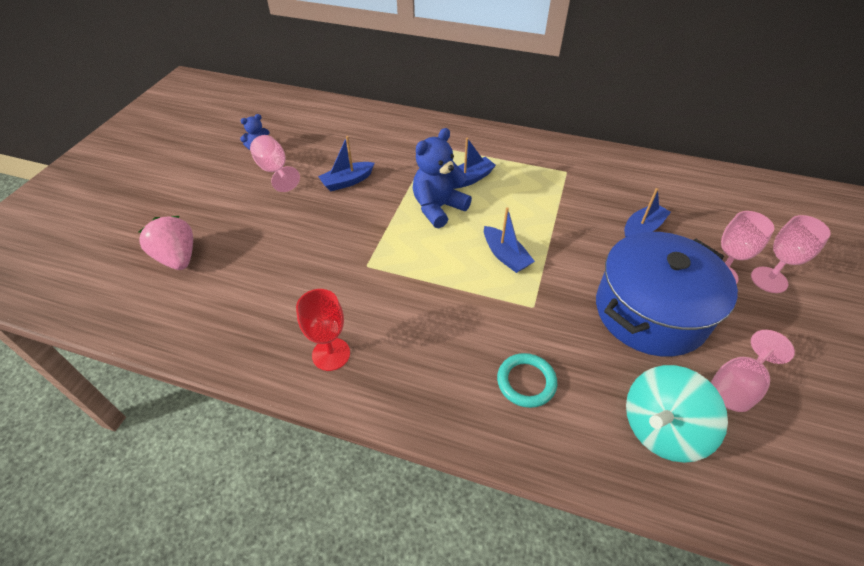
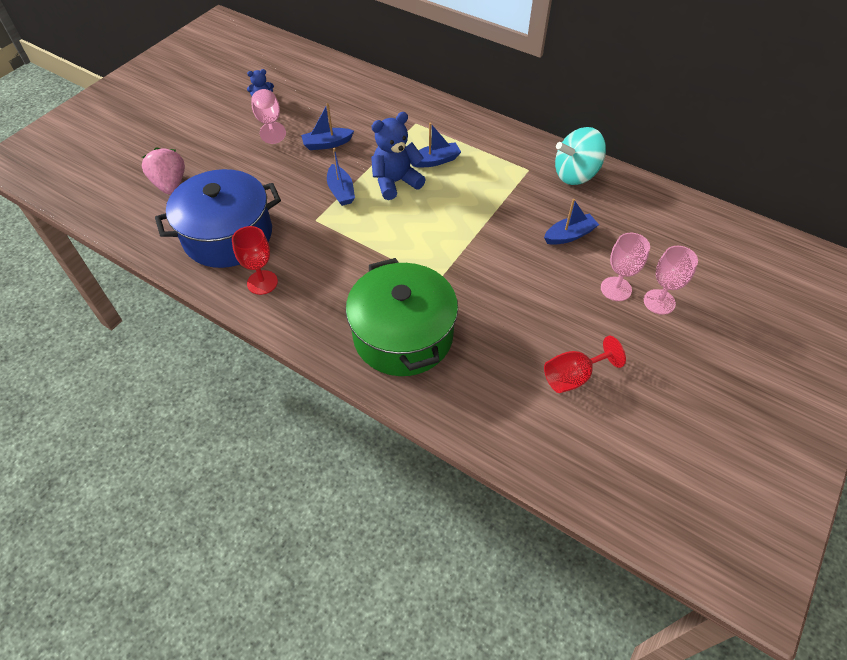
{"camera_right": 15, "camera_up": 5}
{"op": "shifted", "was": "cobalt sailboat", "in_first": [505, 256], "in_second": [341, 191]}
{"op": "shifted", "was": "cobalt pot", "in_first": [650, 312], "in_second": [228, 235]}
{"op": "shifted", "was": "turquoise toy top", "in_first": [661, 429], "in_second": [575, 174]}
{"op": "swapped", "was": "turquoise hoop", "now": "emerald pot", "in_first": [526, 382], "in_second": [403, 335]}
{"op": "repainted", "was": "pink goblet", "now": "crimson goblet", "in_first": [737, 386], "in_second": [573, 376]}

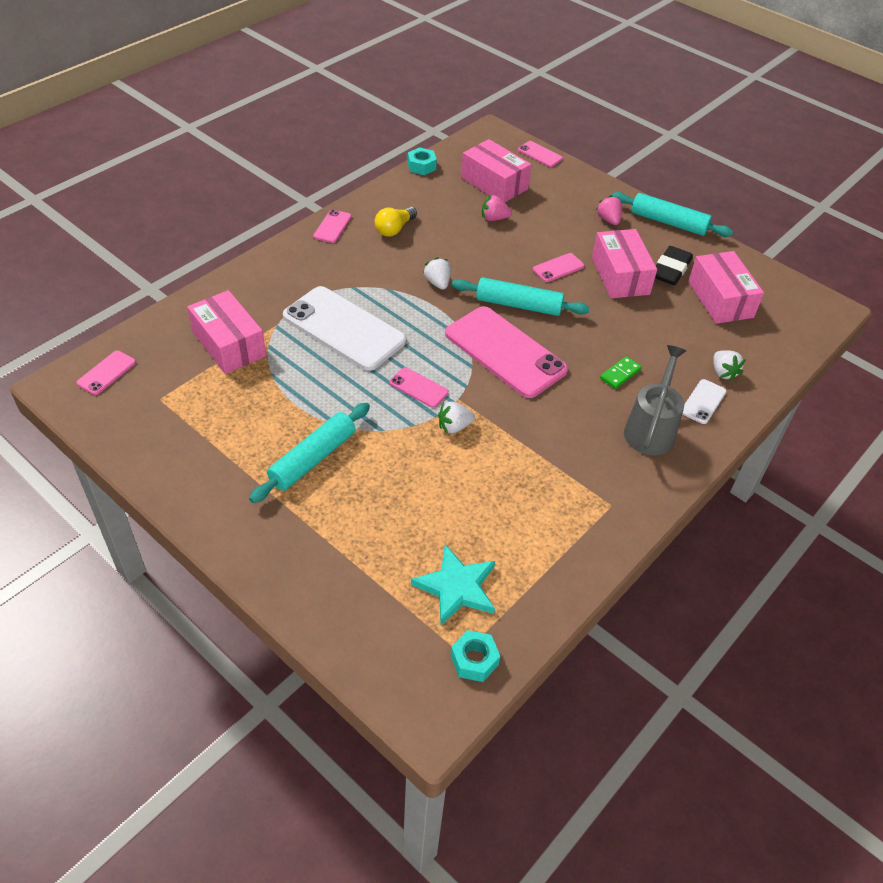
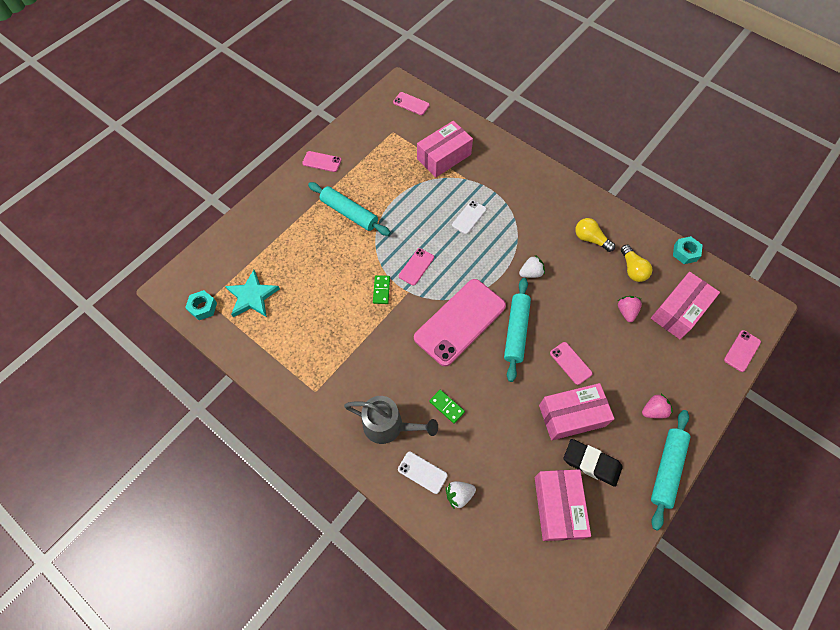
{"camera_right": 90, "camera_up": 15}
{"op": "new", "now": "bright yellow lightbulb", "in_second": [632, 269]}
{"op": "shifted", "was": "pink phone", "in_first": [332, 226], "in_second": [322, 161]}
{"op": "swapped", "was": "snow-white berry", "now": "emerald domino piece", "in_first": [454, 427], "in_second": [381, 290]}
{"op": "rotated", "was": "pink package", "in_first": [720, 299], "in_second": [558, 507], "clockwise": -75}
{"op": "scaled", "was": "snow-white phone", "in_first": [344, 328], "in_second": [469, 217], "ratio": 0.45}

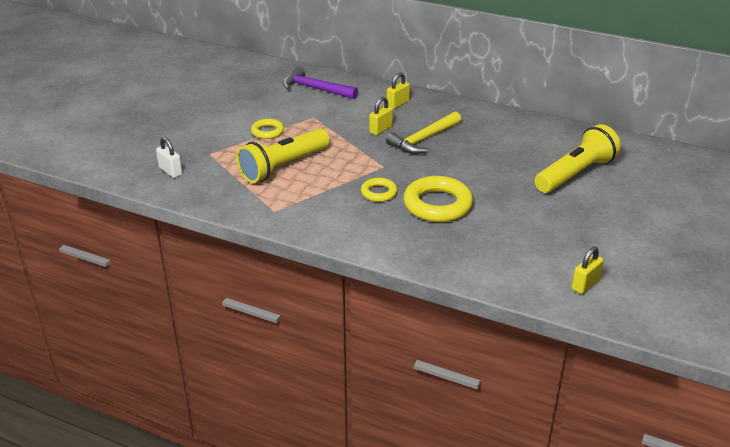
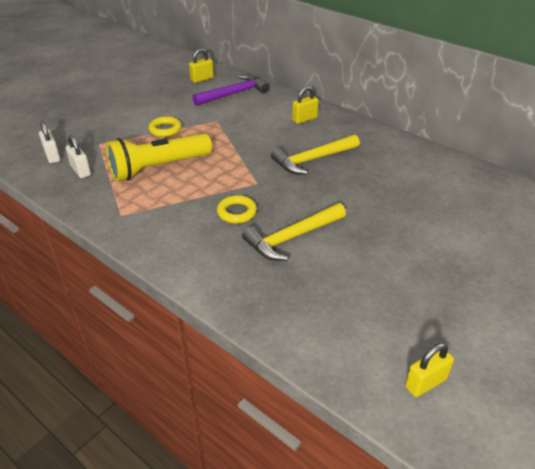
{"camera_right": 15, "camera_up": 5}
{"op": "gone", "was": "bright yellow torch", "in_first": [576, 174]}
{"op": "new", "now": "snow-white lock", "in_second": [81, 170]}
{"op": "shifted", "was": "bright yellow lock", "in_first": [381, 129], "in_second": [202, 79]}
{"op": "swapped", "was": "bright yellow hoop", "now": "bright yellow carpenter's hammer", "in_first": [437, 205], "in_second": [292, 237]}
{"op": "rotated", "was": "royal purple carpenter's hammer", "in_first": [315, 89], "in_second": [234, 94], "clockwise": 105}

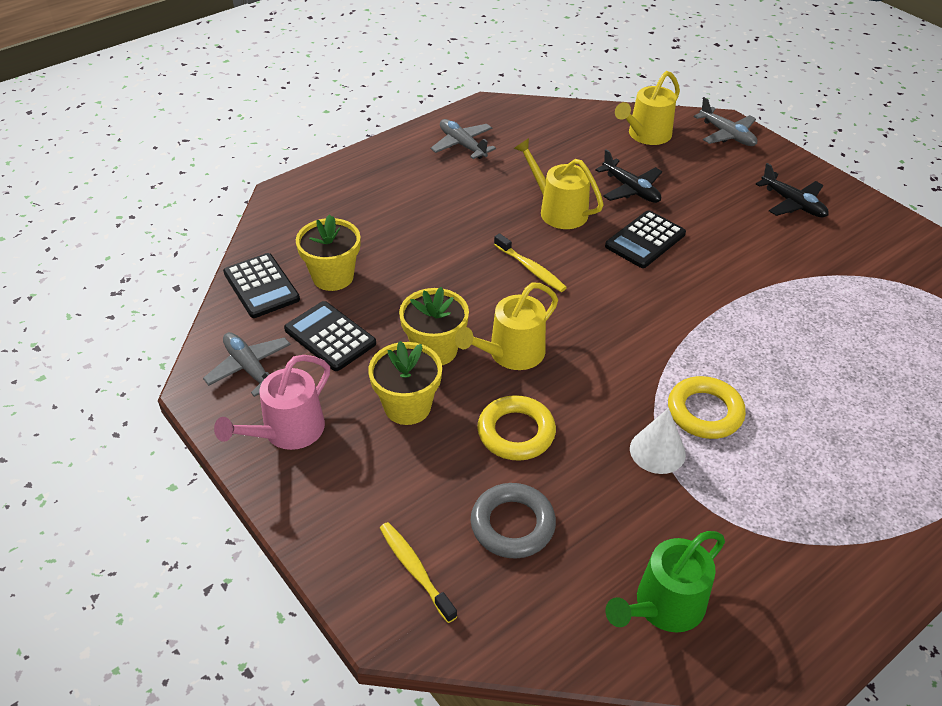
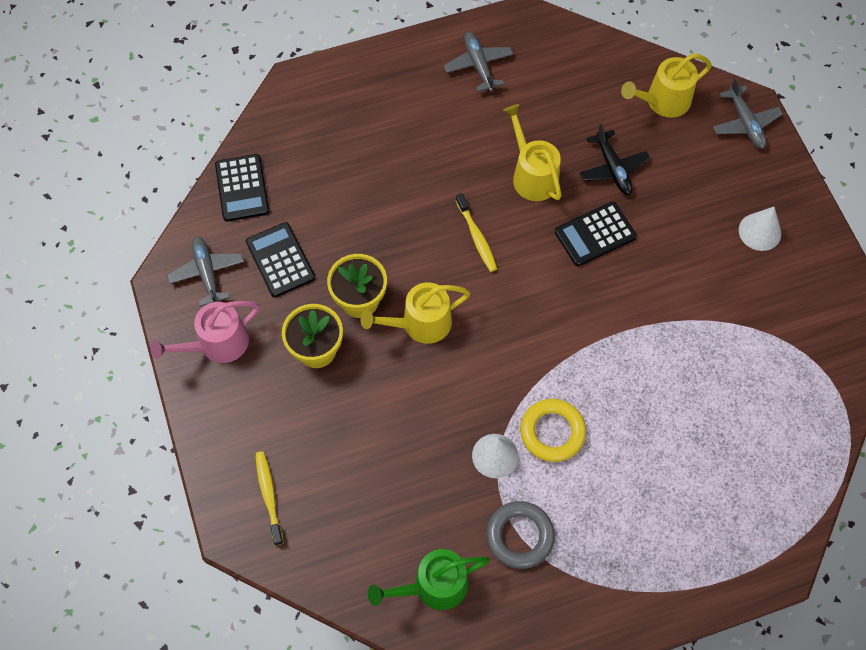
{"camera_right": 20, "camera_up": 20}
{"op": "gone", "was": "bright yellow plant pot", "in_first": [333, 276]}
{"op": "gone", "was": "bright yellow hoop", "in_first": [516, 432]}
{"op": "shifted", "was": "grey hoop", "in_first": [512, 525], "in_second": [519, 536]}
{"op": "swapped", "was": "jet-black plane", "now": "snow-white cone shape", "in_first": [793, 204], "in_second": [759, 231]}

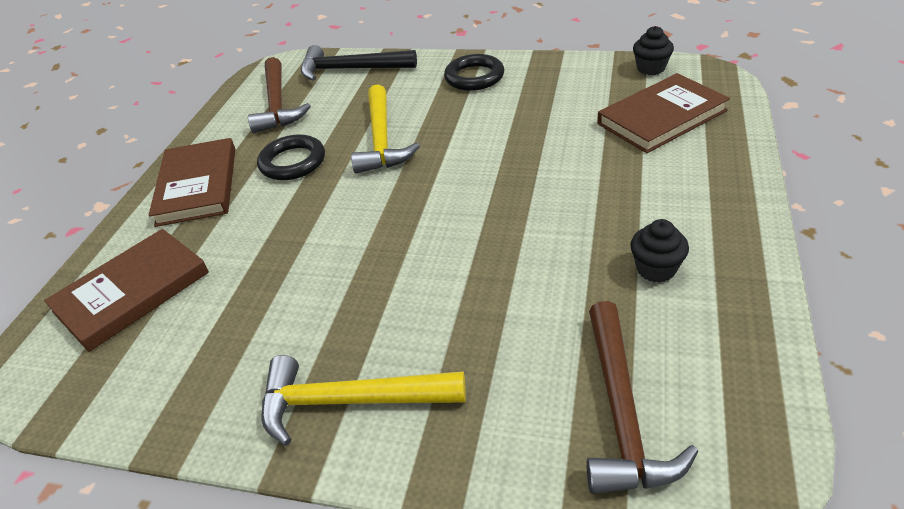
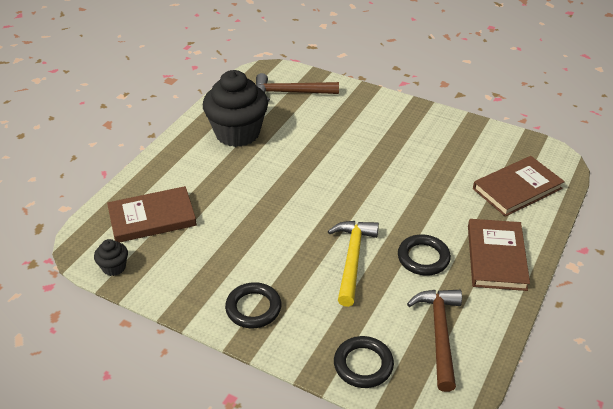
{"camera_right": -170, "camera_up": 0}
{"op": "gone", "was": "bright yellow carpenter's hammer", "in_first": [350, 401]}
{"op": "swapped", "was": "jet-black carpenter's hammer", "now": "jet-black hoop", "in_first": [351, 69], "in_second": [363, 365]}
{"op": "rotated", "was": "brown carpenter's hammer", "in_first": [622, 412], "in_second": [290, 93], "clockwise": -105}
{"op": "scaled", "was": "jet-black fairy cake", "in_first": [656, 269], "in_second": [237, 133], "ratio": 2.32}

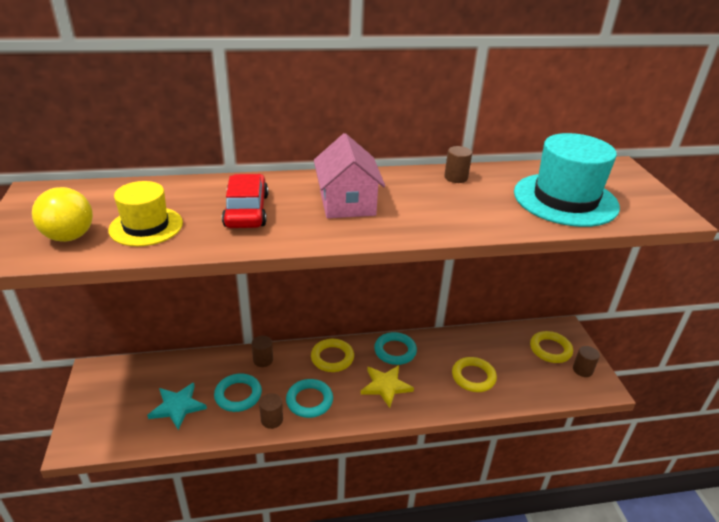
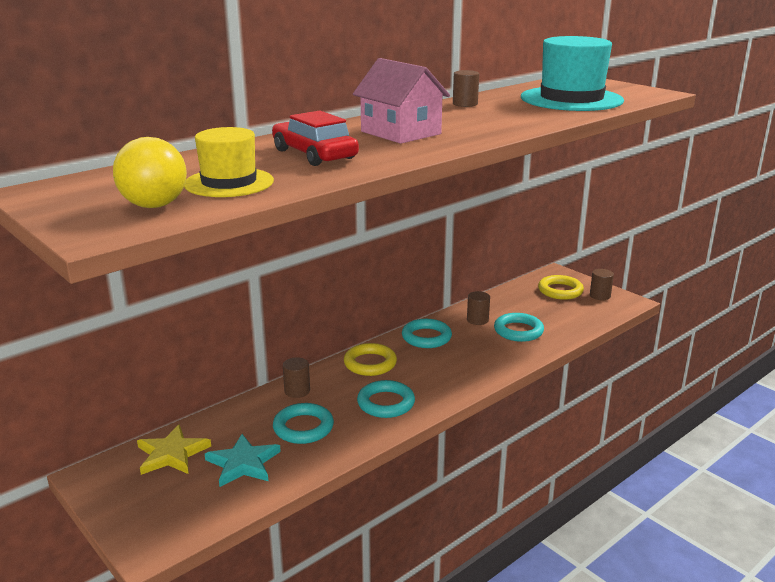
{"camera_right": -30, "camera_up": -10}
{"op": "shifted", "was": "brown cylinder shape", "in_first": [272, 420], "in_second": [477, 320]}
{"op": "shifted", "was": "bright yellow five-pointed star", "in_first": [386, 386], "in_second": [172, 454]}
{"op": "repainted", "was": "bright yellow hoop", "now": "turquoise hoop", "in_first": [473, 377], "in_second": [518, 331]}

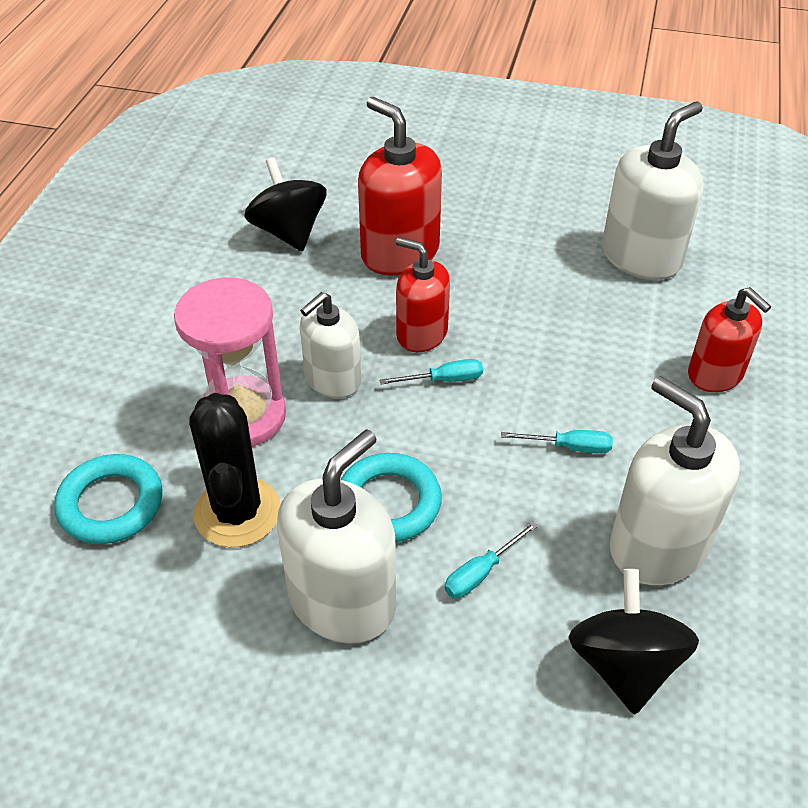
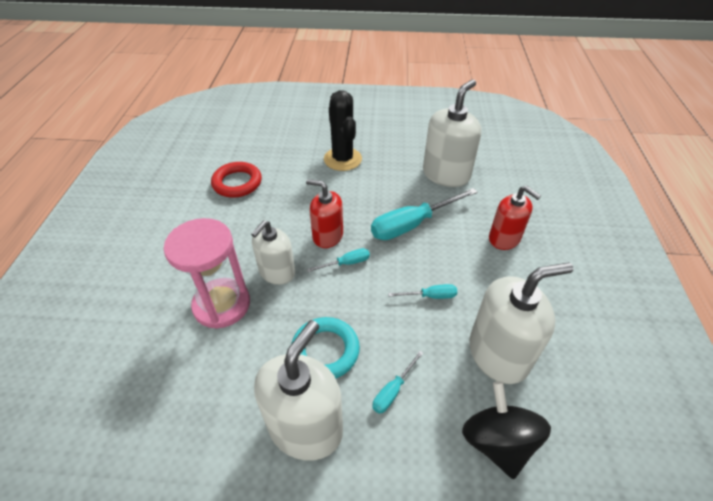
{"camera_right": -10, "camera_up": 0}
{"op": "gone", "was": "turquoise hoop", "in_first": [111, 504]}
{"op": "gone", "was": "crimson pump bottle", "in_first": [400, 253]}
{"op": "new", "now": "turquoise hand screwdriver", "in_second": [412, 224]}
{"op": "shifted", "was": "jet-black saguaro cactus", "in_first": [237, 512], "in_second": [342, 159]}
{"op": "swapped", "was": "jet-black toy top", "now": "crimson hoop", "in_first": [289, 232], "in_second": [237, 183]}
{"op": "rotated", "was": "snow-white pump bottle", "in_first": [658, 546], "in_second": [498, 354], "clockwise": 120}

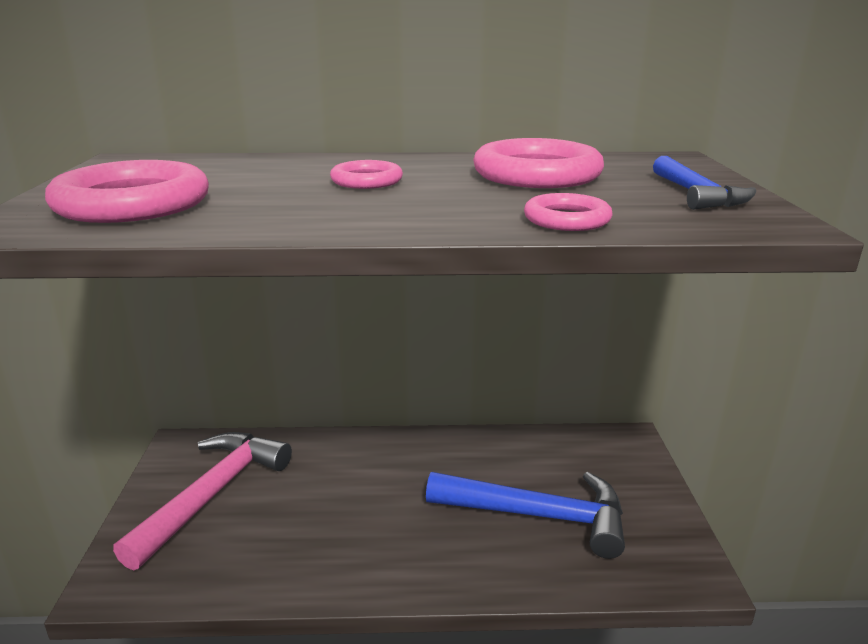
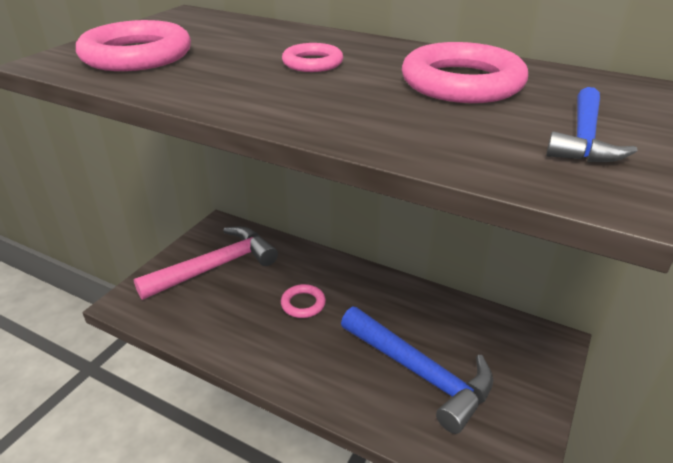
{"camera_right": 30, "camera_up": 10}
{"op": "shifted", "was": "pink hoop", "in_first": [567, 219], "in_second": [303, 304]}

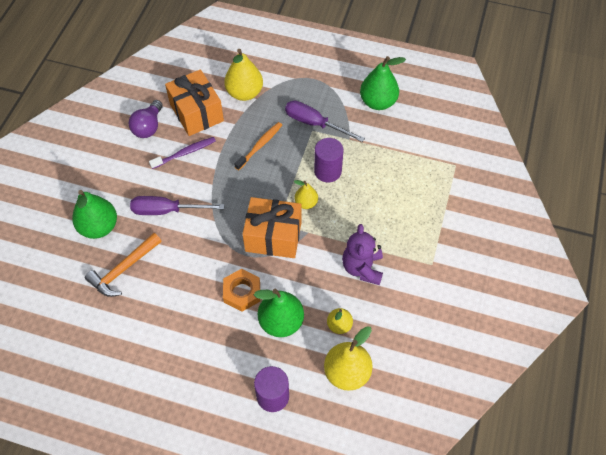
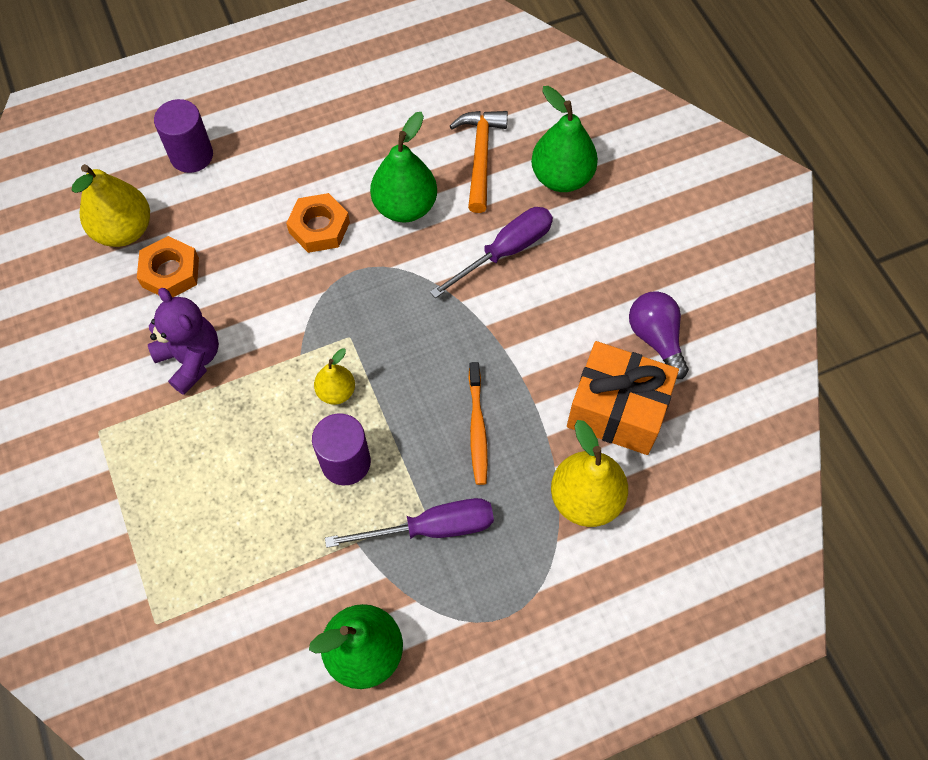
{"camera_right": 140, "camera_up": 5}
{"op": "gone", "was": "royal purple dental brush", "in_first": [185, 153]}
{"op": "gone", "was": "bright orange gift", "in_first": [273, 236]}
{"op": "shifted", "was": "emerald pear", "in_first": [281, 322], "in_second": [405, 207]}
{"op": "swapped", "was": "bright yellow pear", "now": "bright orange hexagon nut", "in_first": [339, 325], "in_second": [170, 272]}

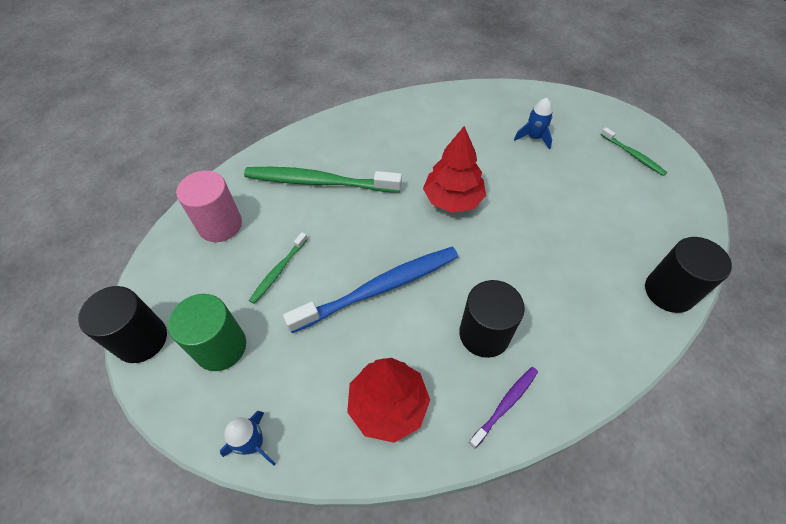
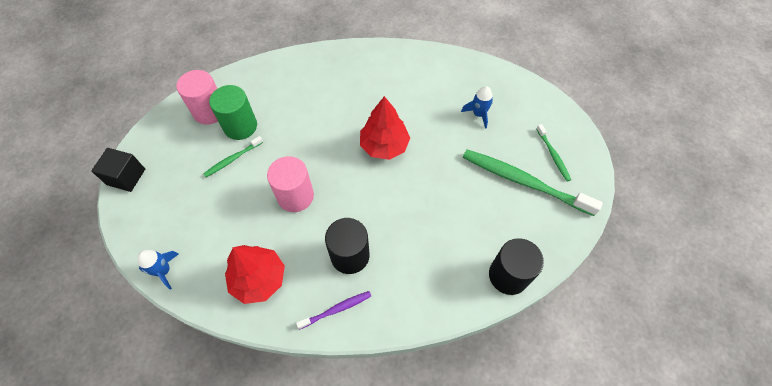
{"camera_right": 20, "camera_up": 5}
{"op": "shifted", "was": "emerald cylinder shape", "in_first": [221, 347], "in_second": [240, 126]}
{"op": "shifted", "was": "emerald dental brush", "in_first": [318, 182], "in_second": [523, 181]}
{"op": "swapped", "was": "jet-black cylinder shape", "now": "jet-black cube", "in_first": [141, 339], "in_second": [126, 177]}
{"op": "swapped", "was": "cobalt dental brush", "now": "pink cylinder shape", "in_first": [380, 288], "in_second": [295, 196]}

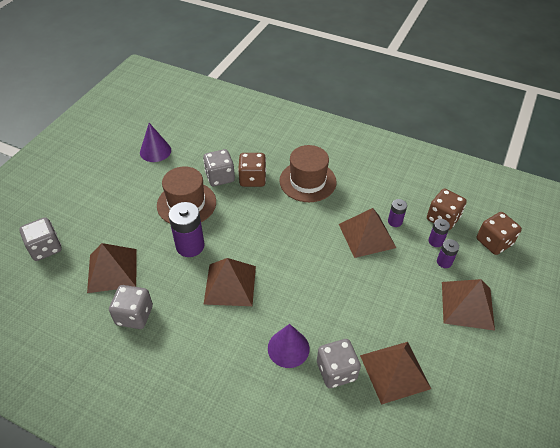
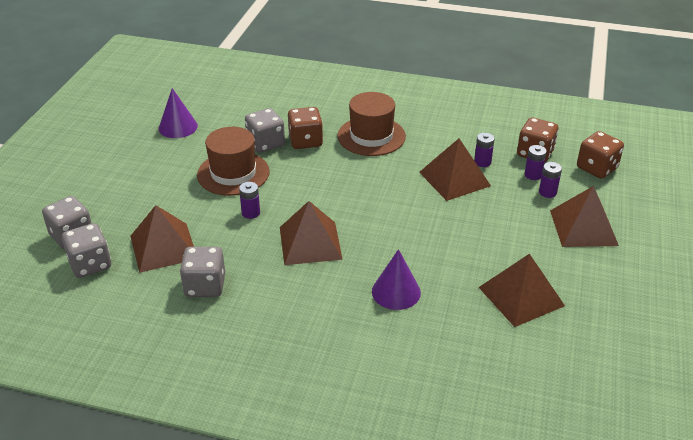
{"camera_right": -10, "camera_up": -10}
{"op": "shifted", "was": "grey dice", "in_first": [336, 371], "in_second": [90, 264]}
{"op": "scaled", "was": "royal purple battery", "in_first": [190, 246], "in_second": [251, 213], "ratio": 0.53}

